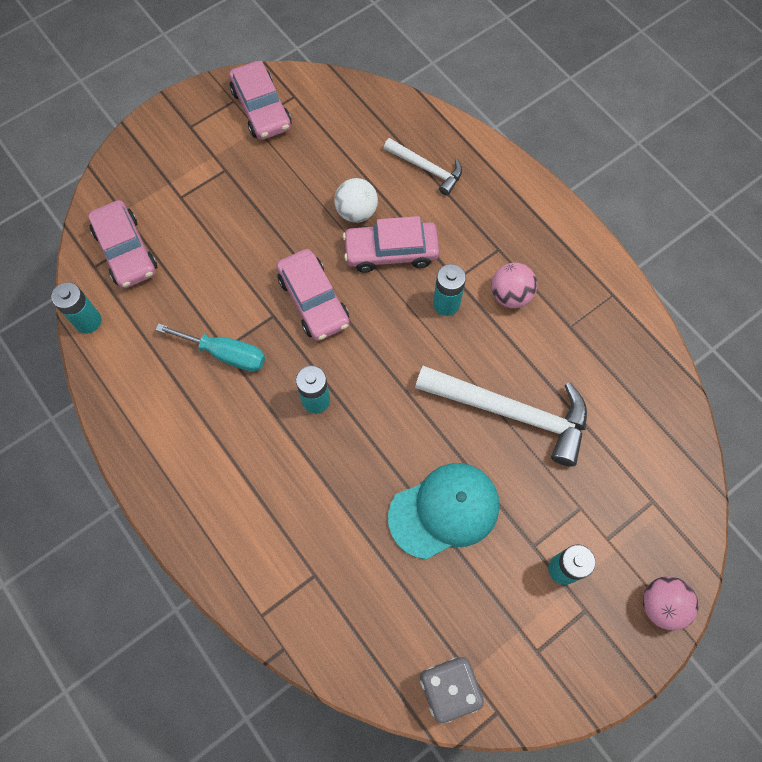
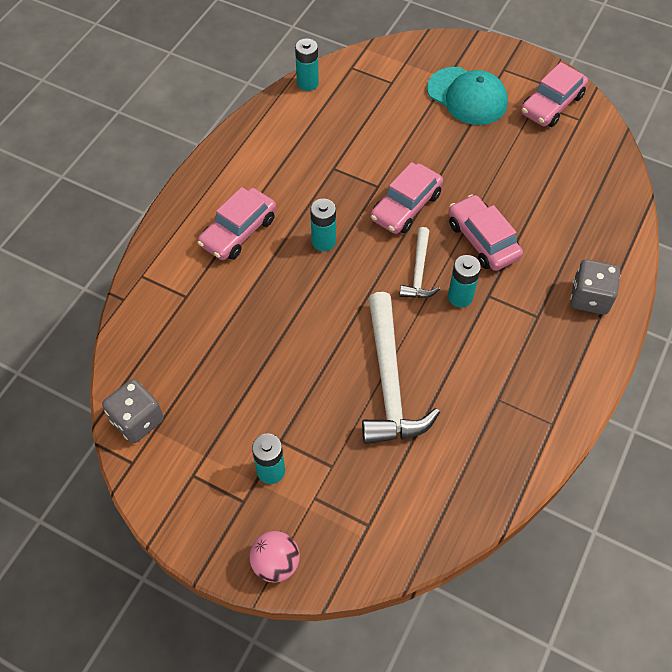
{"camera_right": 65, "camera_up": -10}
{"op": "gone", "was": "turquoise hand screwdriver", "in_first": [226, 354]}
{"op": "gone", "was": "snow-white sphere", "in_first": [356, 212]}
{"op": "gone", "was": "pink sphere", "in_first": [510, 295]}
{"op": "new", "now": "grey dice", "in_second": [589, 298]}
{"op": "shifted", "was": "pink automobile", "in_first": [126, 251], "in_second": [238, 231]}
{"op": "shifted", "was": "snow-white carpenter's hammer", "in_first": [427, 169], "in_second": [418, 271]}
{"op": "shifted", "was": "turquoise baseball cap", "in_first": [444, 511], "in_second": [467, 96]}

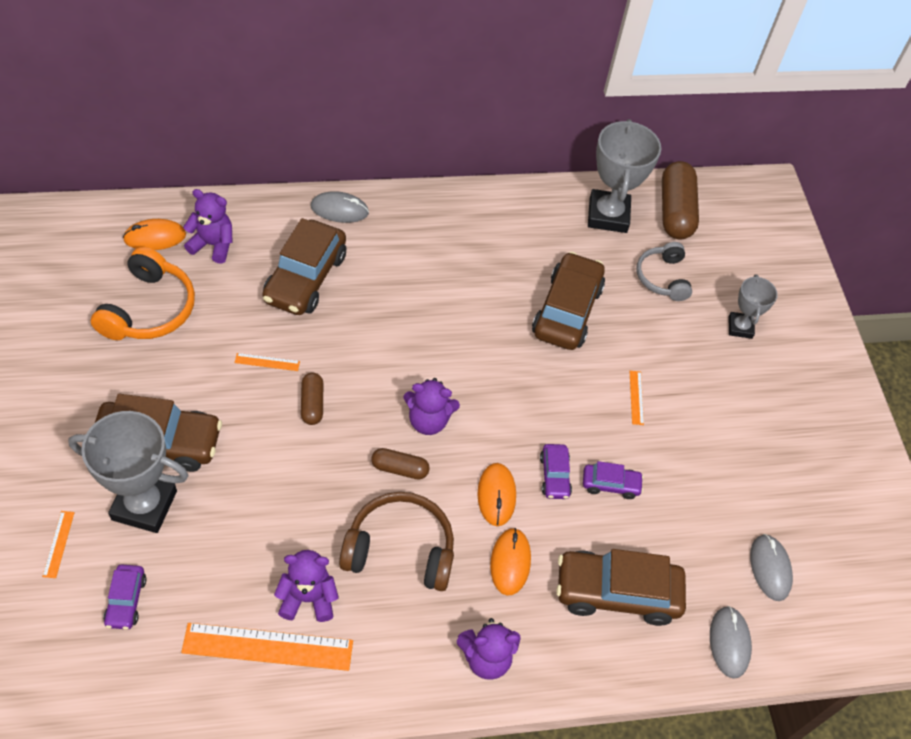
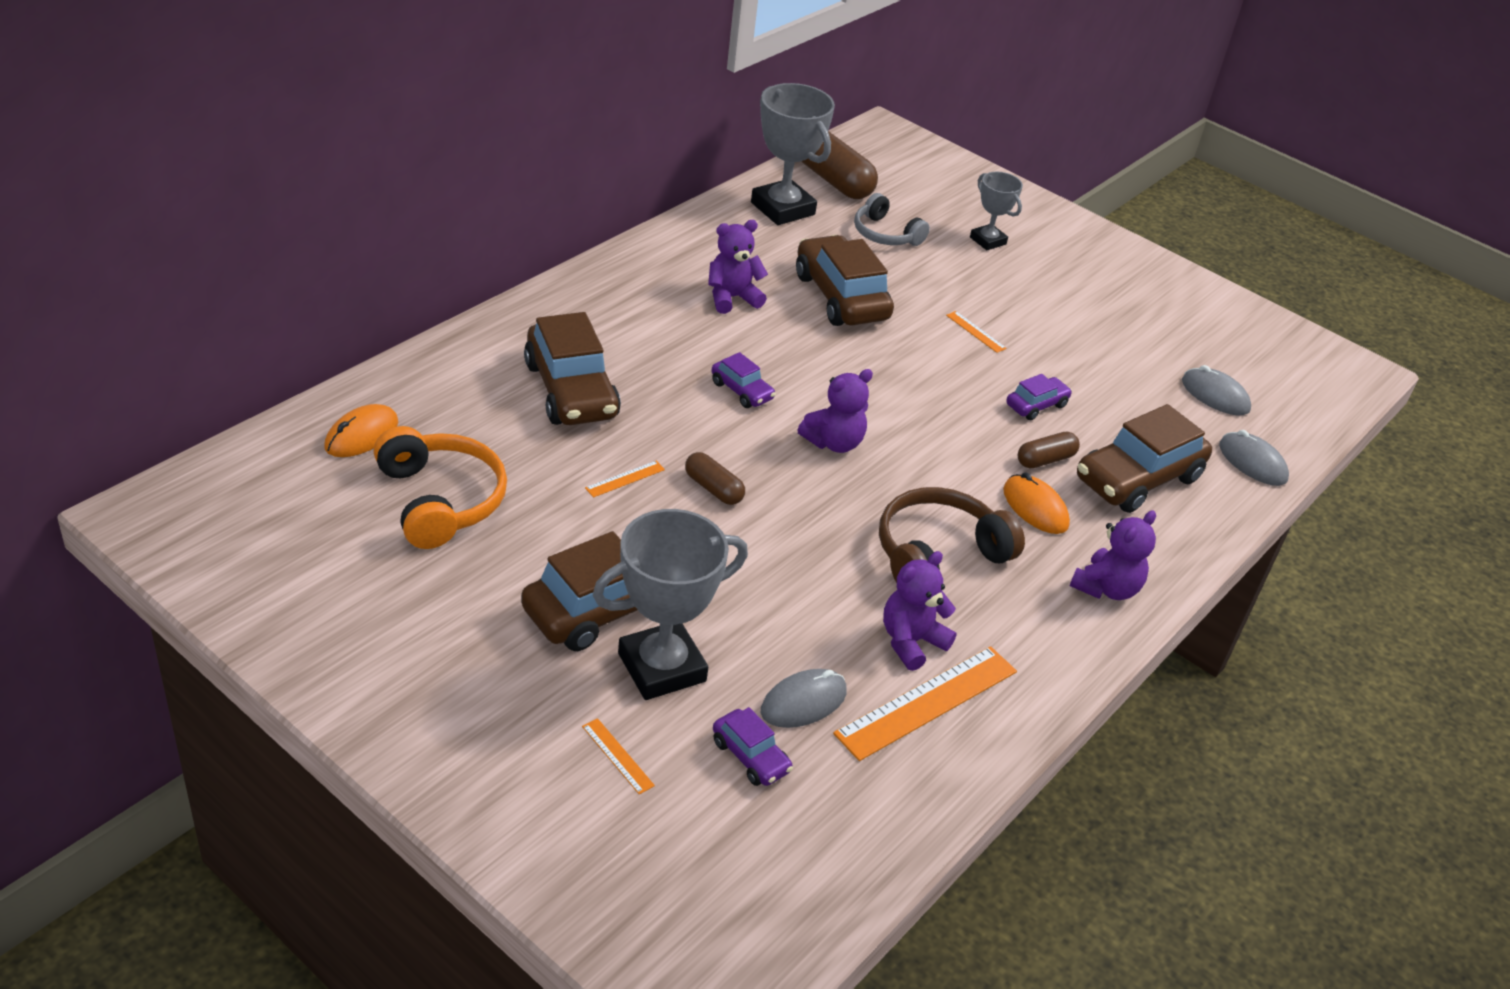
{"camera_right": -40, "camera_up": -15}
{"op": "gone", "was": "bright orange mouse", "in_first": [496, 495]}
{"op": "shifted", "was": "royal purple teddy bear", "in_first": [213, 245], "in_second": [732, 298]}
{"op": "shifted", "was": "grey mouse", "in_first": [339, 209], "in_second": [803, 702]}
{"op": "shifted", "was": "brown pill shape", "in_first": [400, 469], "in_second": [1045, 459]}
{"op": "shifted", "was": "royal purple automobile", "in_first": [554, 476], "in_second": [742, 391]}

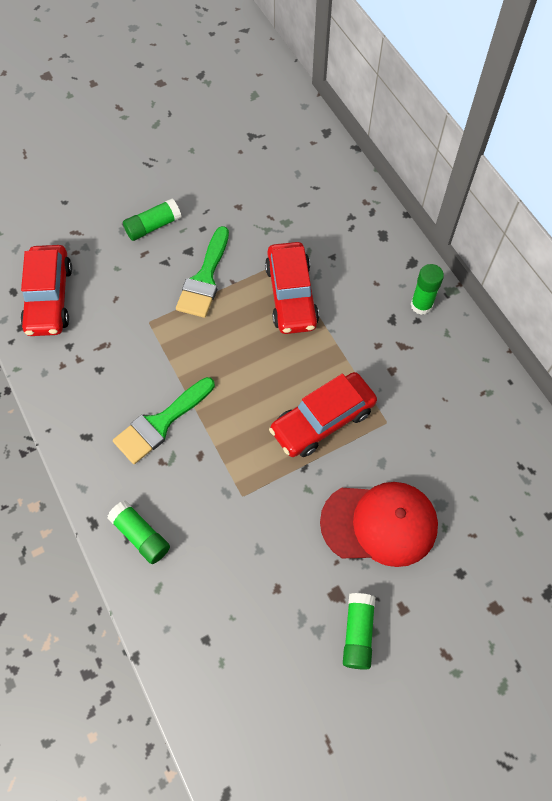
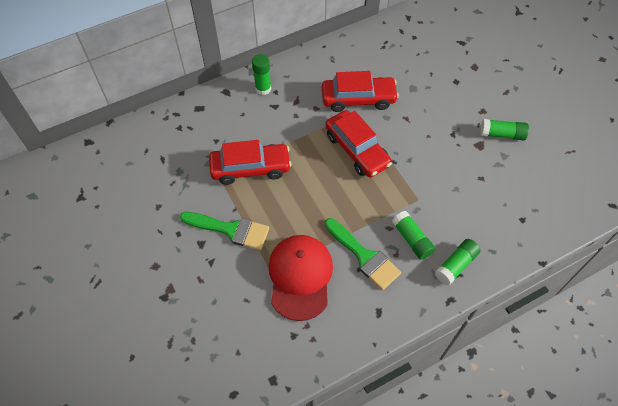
{"camera_right": -90, "camera_up": -5}
{"op": "shifted", "was": "crimson automobile", "in_first": [49, 298], "in_second": [358, 99]}
{"op": "shifted", "was": "emerald glue stick", "in_first": [153, 226], "in_second": [412, 239]}
{"op": "shifted", "was": "crimson baseball cap", "in_first": [379, 524], "in_second": [300, 277]}

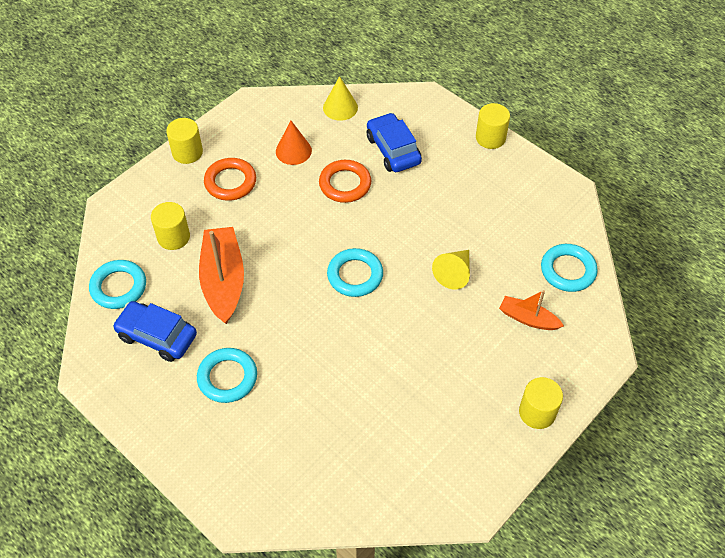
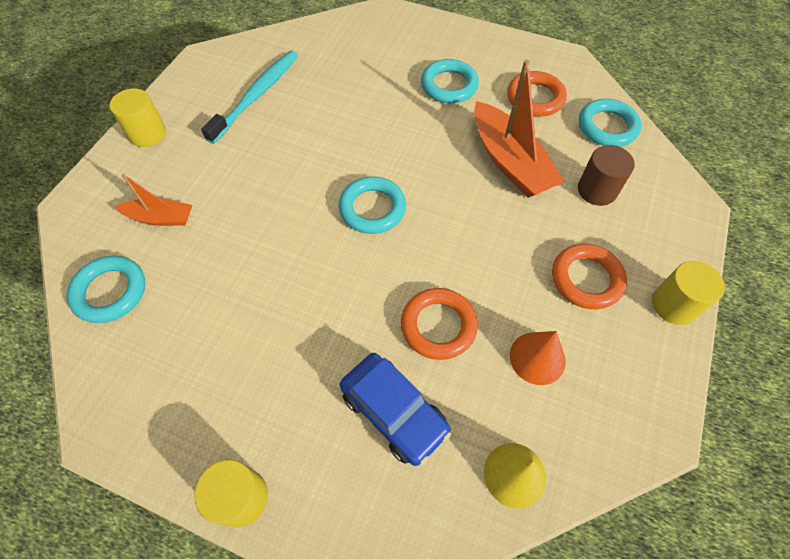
{"camera_right": 160, "camera_up": 5}
{"op": "gone", "was": "bright yellow cone shape", "in_first": [454, 273]}
{"op": "new", "now": "turquoise dental brush", "in_second": [257, 95]}
{"op": "swapped", "was": "cobalt automobile", "now": "bright orange hoop", "in_first": [157, 336], "in_second": [535, 98]}
{"op": "repainted", "was": "bright yellow cylinder shape", "now": "brown cylinder shape", "in_first": [173, 237], "in_second": [597, 190]}

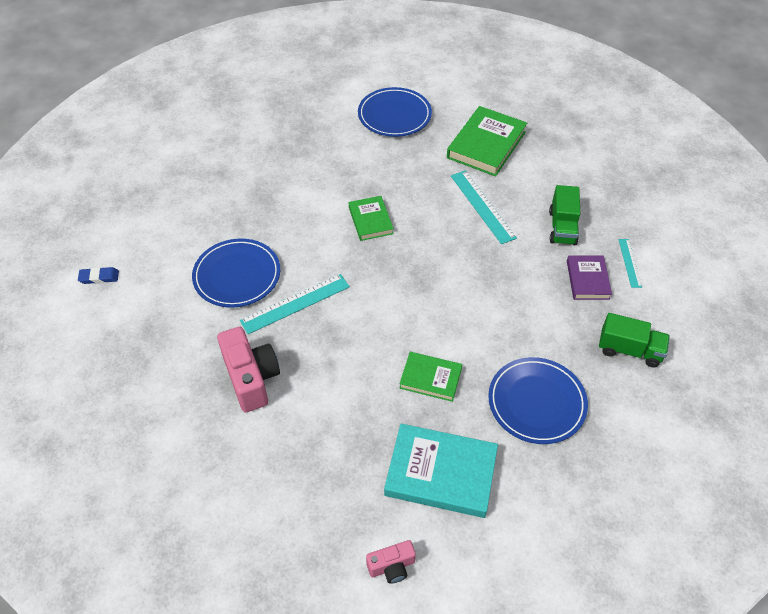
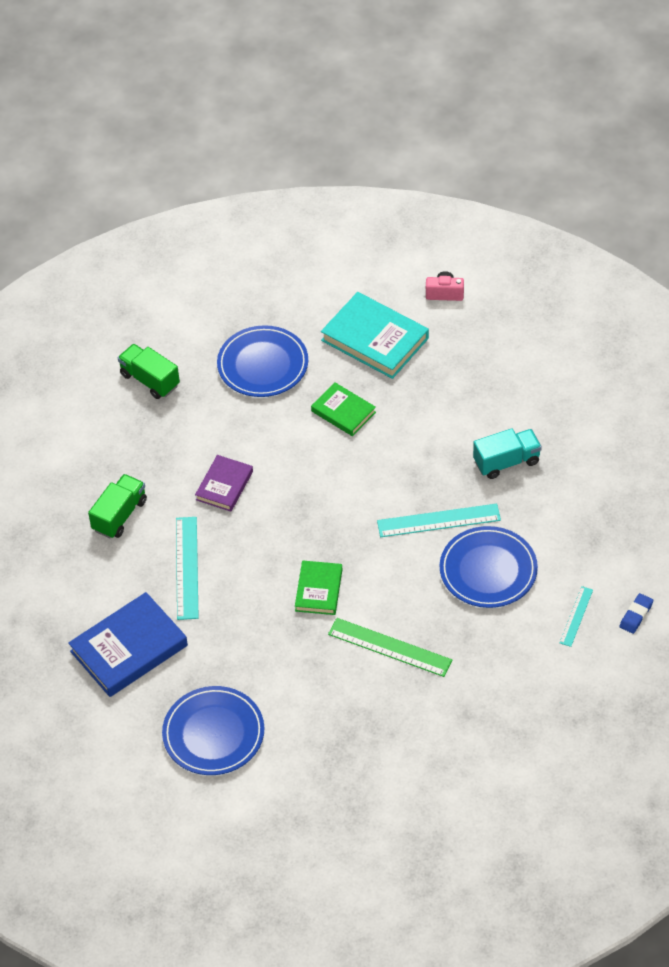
{"camera_right": -155, "camera_up": 0}
{"op": "new", "now": "emerald measuring stick", "in_second": [390, 647]}
{"op": "shifted", "was": "royal purple hardcover", "in_first": [587, 280], "in_second": [224, 485]}
{"op": "shifted", "was": "turquoise measuring stick", "in_first": [629, 263], "in_second": [576, 616]}
{"op": "swapped", "was": "pink photo camera", "now": "turquoise truck", "in_first": [251, 378], "in_second": [506, 462]}
{"op": "repainted", "was": "emerald hardcover", "now": "cobalt hardcover", "in_first": [486, 145], "in_second": [129, 648]}
{"op": "rotated", "was": "cobalt eraser", "in_first": [99, 277], "in_second": [636, 615], "clockwise": -75}

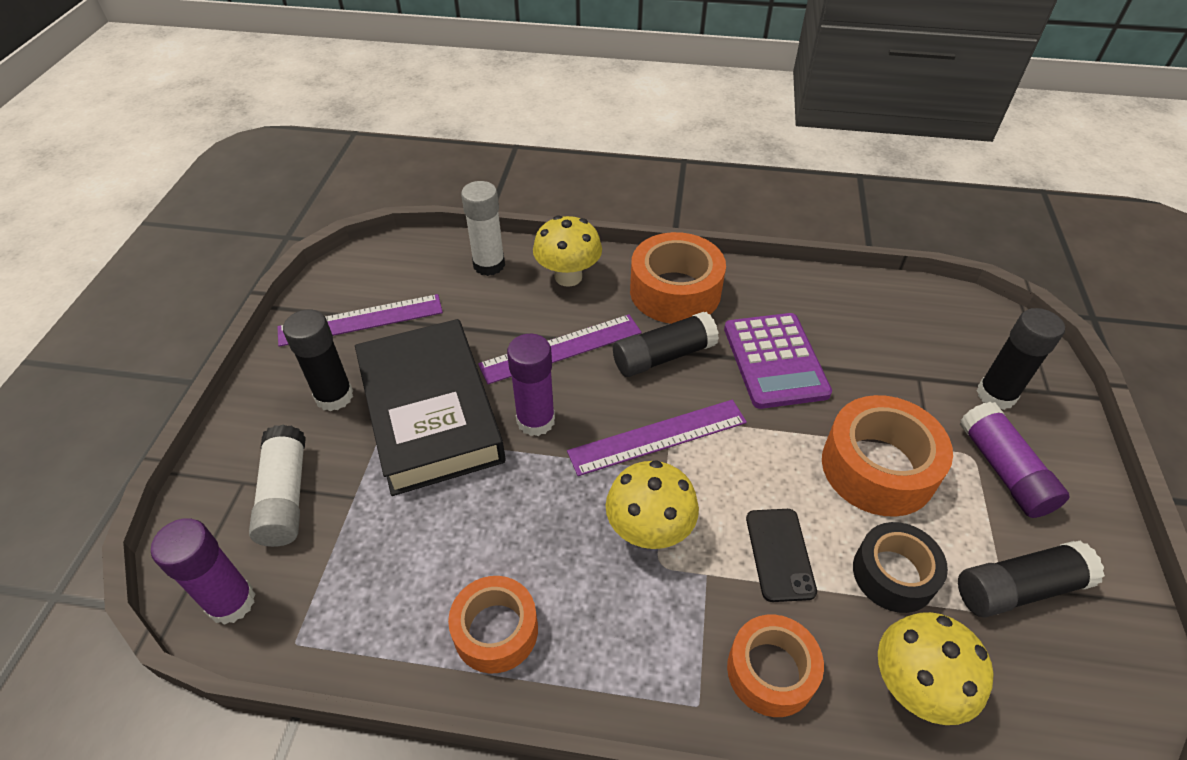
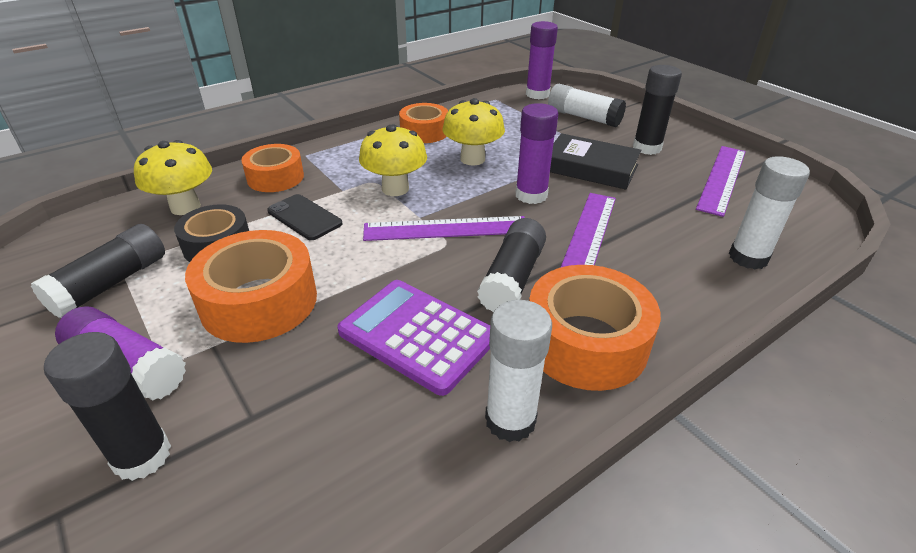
{"camera_right": 135, "camera_up": -10}
{"op": "new", "now": "snow-white glue stick", "in_second": [510, 420]}
{"op": "shifted", "was": "bright yellow mushroom", "in_first": [568, 277], "in_second": [472, 159]}
{"op": "rotated", "was": "royal purple measuring stick", "in_first": [658, 437], "in_second": [446, 228], "clockwise": 60}
{"op": "scaled", "was": "jet-black hardcover", "in_first": [430, 412], "in_second": [590, 168], "ratio": 0.63}

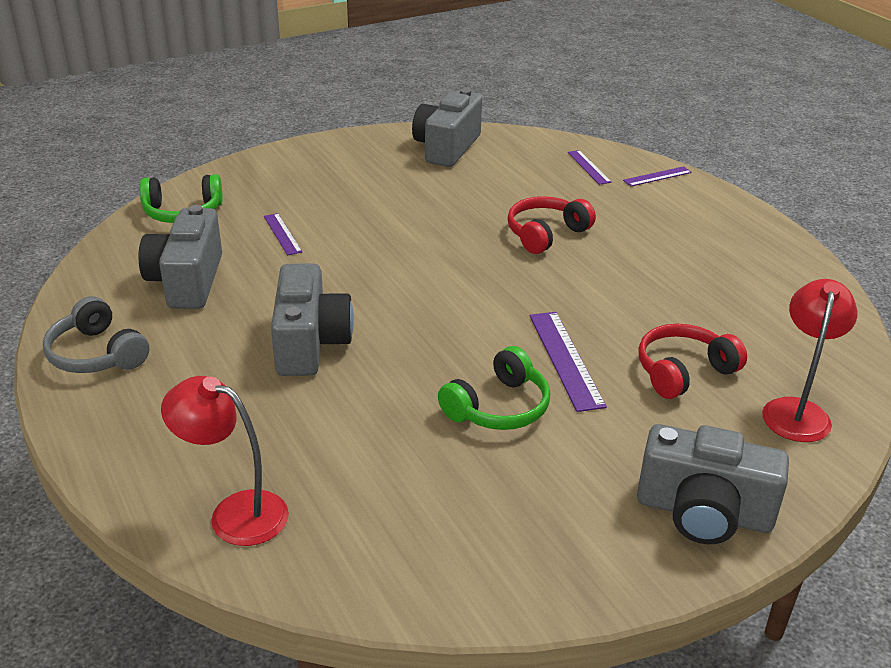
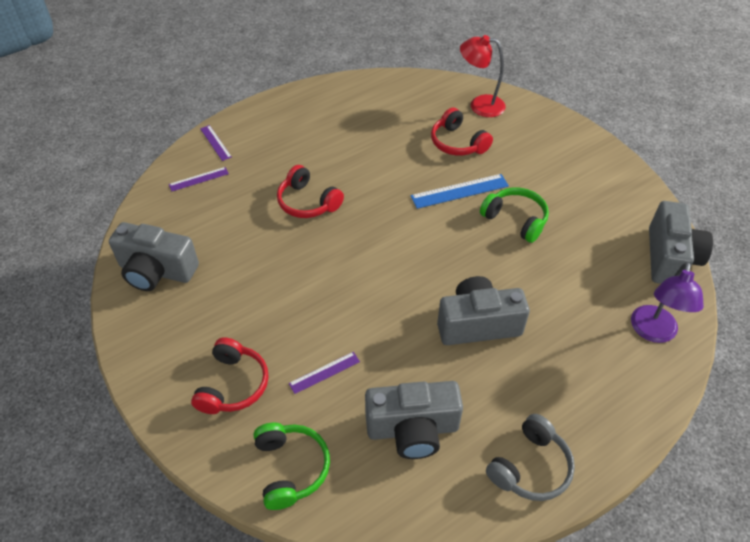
{"camera_right": -95, "camera_up": 15}
{"op": "new", "now": "crimson headphones", "in_second": [233, 385]}
{"op": "shifted", "was": "grey photo camera", "in_first": [703, 512], "in_second": [669, 257]}
{"op": "repainted", "was": "crimson desk lamp", "now": "royal purple desk lamp", "in_first": [235, 513], "in_second": [653, 332]}
{"op": "repainted", "was": "royal purple measuring stick", "now": "cobalt measuring stick", "in_first": [565, 359], "in_second": [459, 191]}

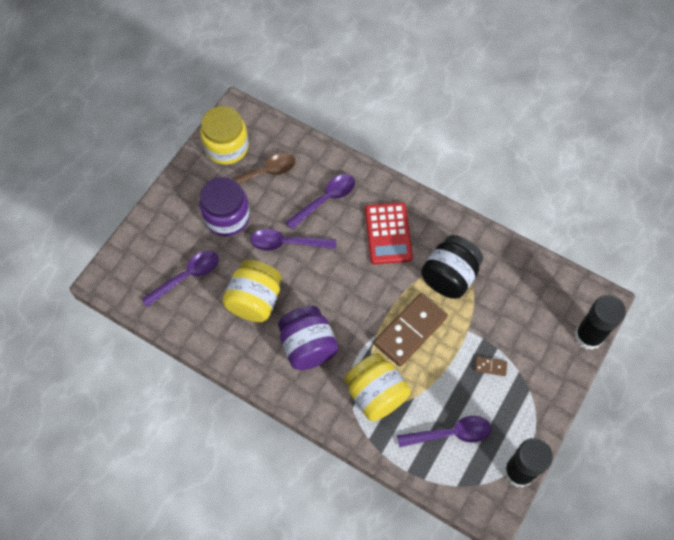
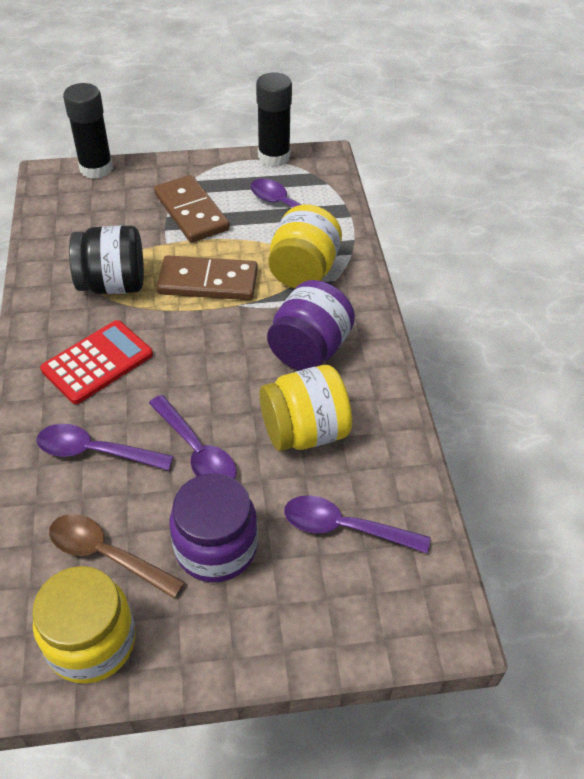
{"camera_right": -130, "camera_up": -15}
{"op": "scaled", "was": "brown domino piece", "in_first": [490, 366], "in_second": [191, 212], "ratio": 2.4}

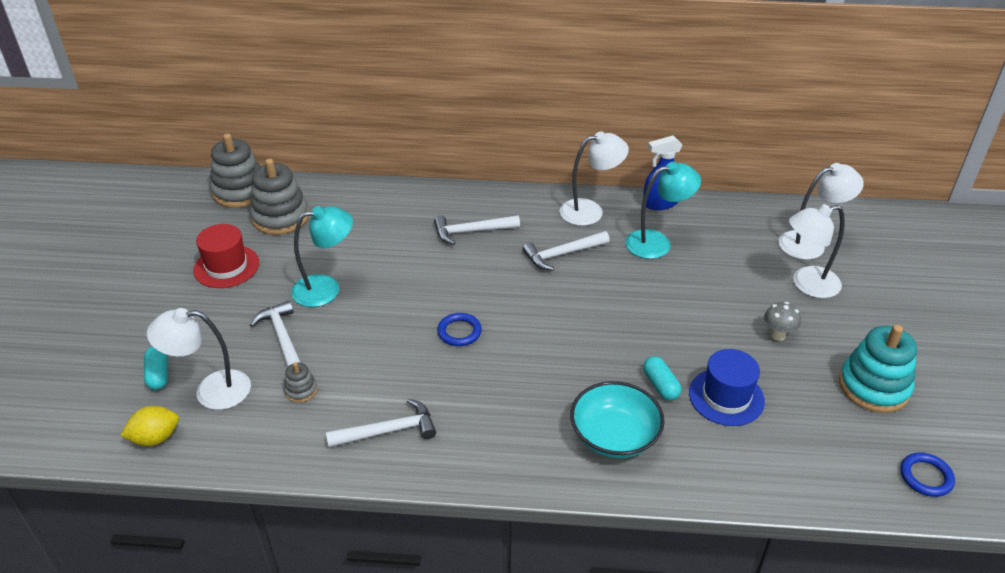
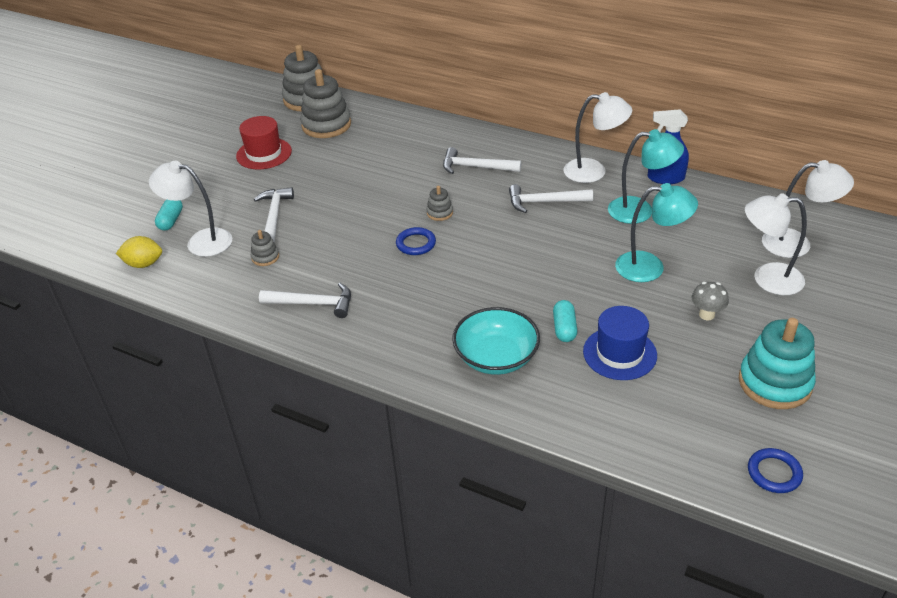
{"camera_right": 25, "camera_up": 0}
{"op": "new", "now": "grey ring stacker", "in_second": [439, 213]}
{"op": "shifted", "was": "turquoise desk lamp", "in_first": [326, 288], "in_second": [650, 267]}

